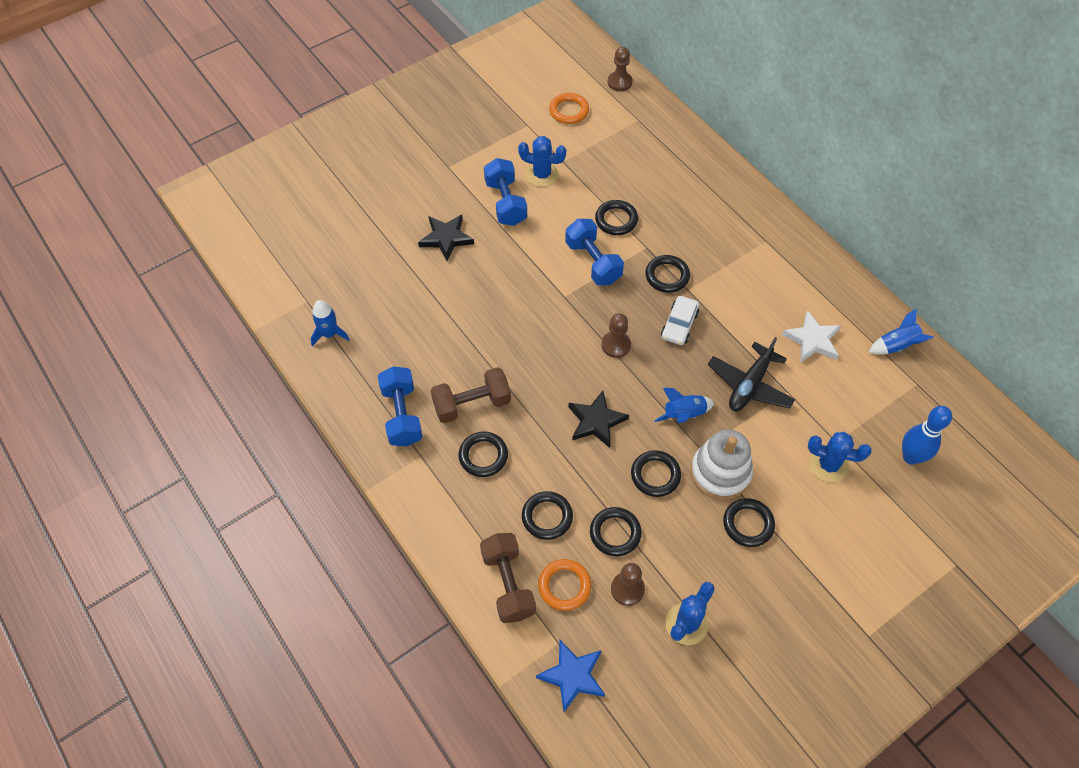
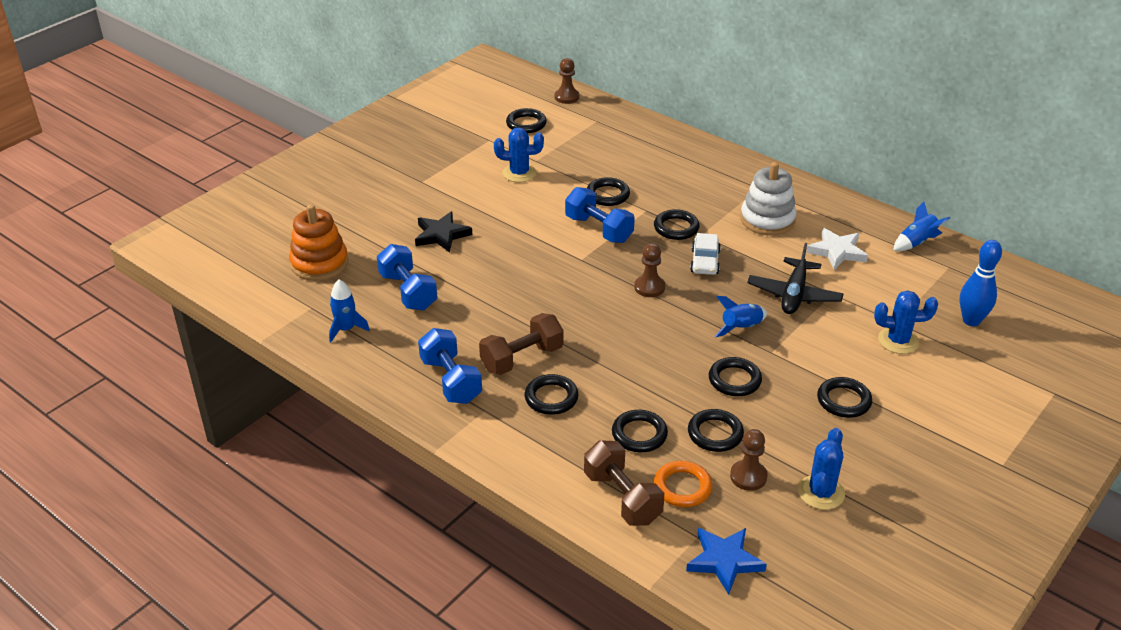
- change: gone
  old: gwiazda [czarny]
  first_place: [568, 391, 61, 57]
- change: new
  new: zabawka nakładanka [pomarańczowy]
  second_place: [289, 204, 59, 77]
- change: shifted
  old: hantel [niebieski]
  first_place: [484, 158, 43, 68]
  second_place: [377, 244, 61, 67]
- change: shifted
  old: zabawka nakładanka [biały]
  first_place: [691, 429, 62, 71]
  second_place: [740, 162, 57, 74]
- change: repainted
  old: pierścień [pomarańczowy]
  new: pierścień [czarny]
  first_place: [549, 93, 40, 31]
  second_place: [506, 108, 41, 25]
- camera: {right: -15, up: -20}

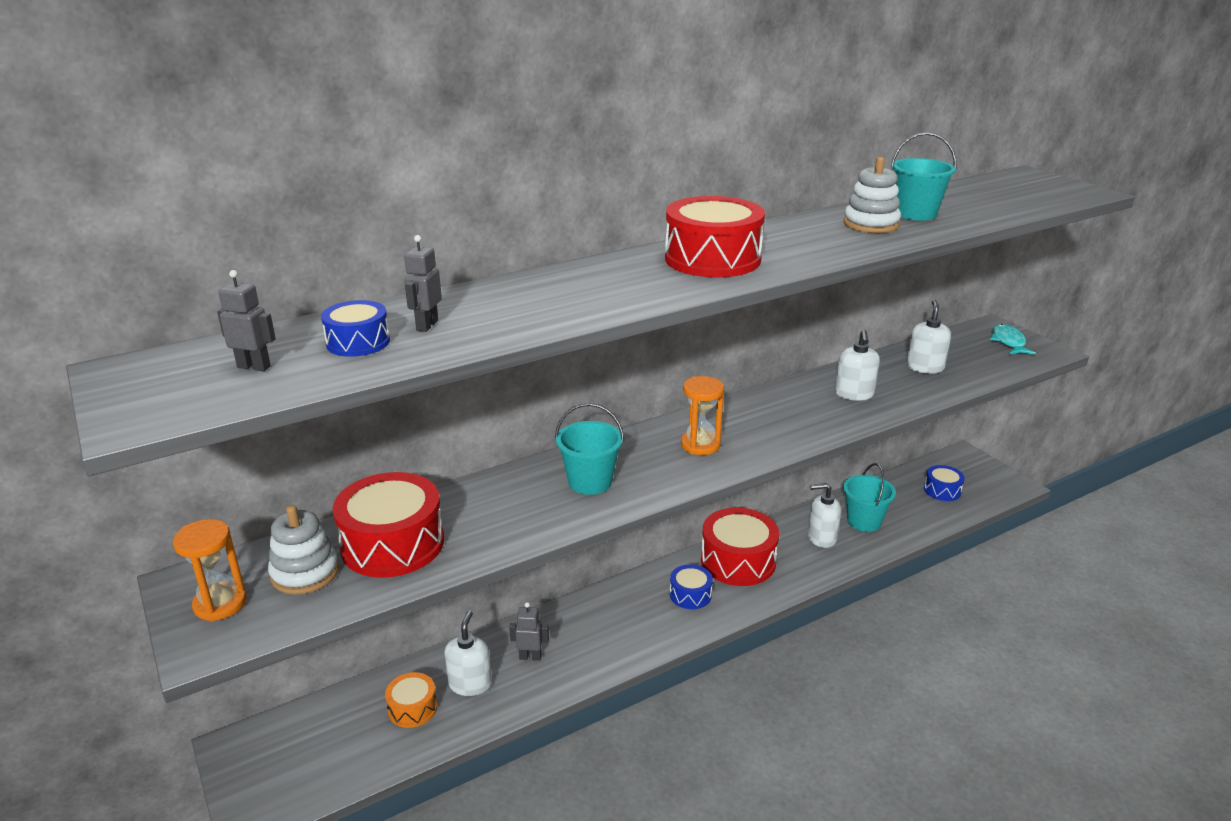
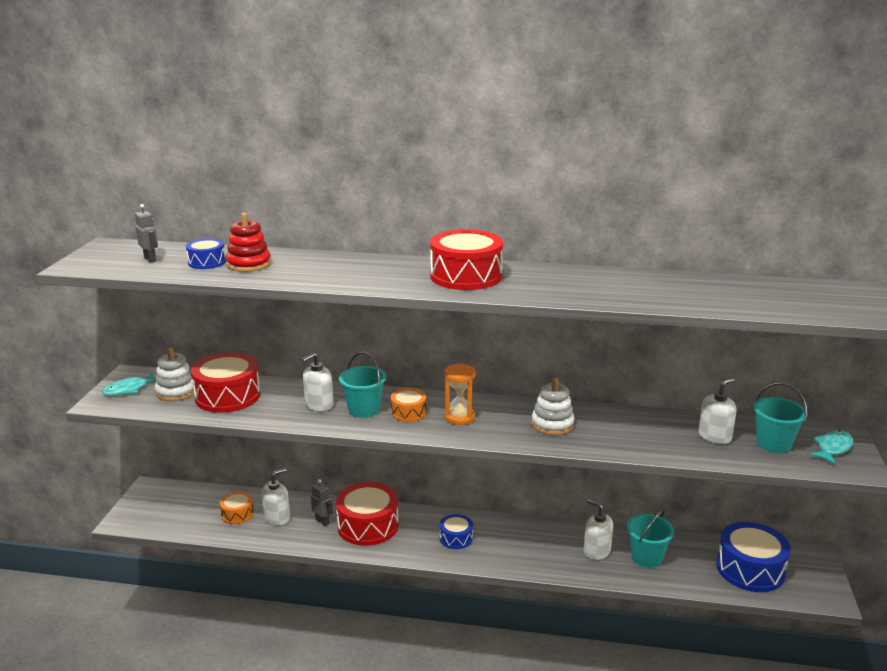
- change: new
  new: bęben [pomarańczowy]
  second_place: [391, 388, 35, 34]
- change: shifted
  old: bęben [czerwony]
  first_place: [701, 508, 78, 78]
  second_place: [336, 482, 63, 64]
- change: shifted
  old: dozownik mydła [biały]
  first_place: [835, 330, 45, 71]
  second_place: [301, 352, 33, 59]
- change: shifted
  old: zabawka nakładanka [biały]
  first_place: [843, 157, 58, 76]
  second_place: [531, 378, 44, 57]
- change: shifted
  old: wiadro [turkusowy]
  first_place: [891, 132, 66, 88]
  second_place: [753, 383, 55, 70]
- change: swapped
  old: klepsydra [pomarańczowy]
  new: ryba [turkusowy]
  first_place: [173, 519, 74, 103]
  second_place: [102, 372, 54, 24]
- change: swapped
  old: robot [szary]
  new: zabawka nakładanka [czerwony]
  first_place: [404, 235, 38, 97]
  second_place: [226, 213, 45, 59]
- change: scaled
  old: bęben [niebieski]
  first_place: [924, 465, 41, 36]
  second_place: [716, 522, 75, 70]
  factor: 1.87
- camera: {right: 40, up: -5}

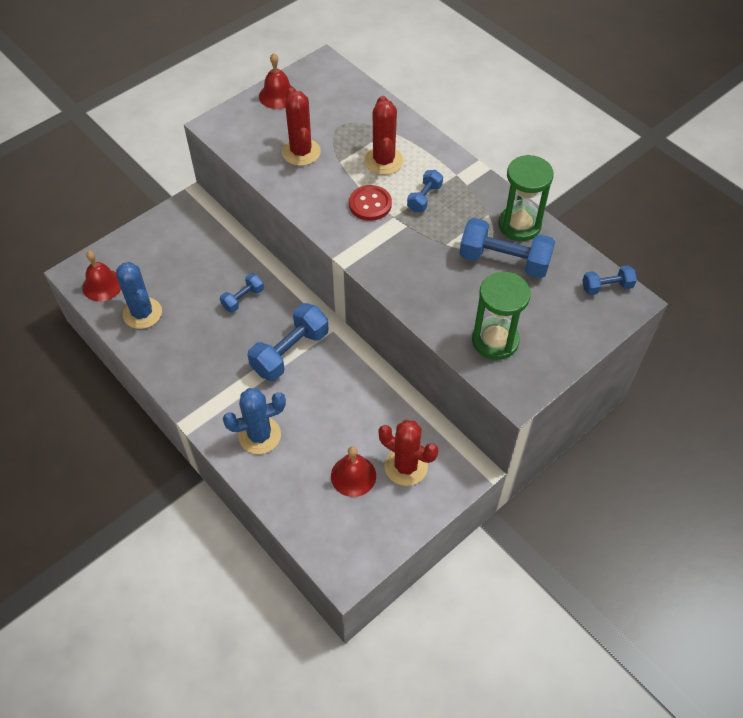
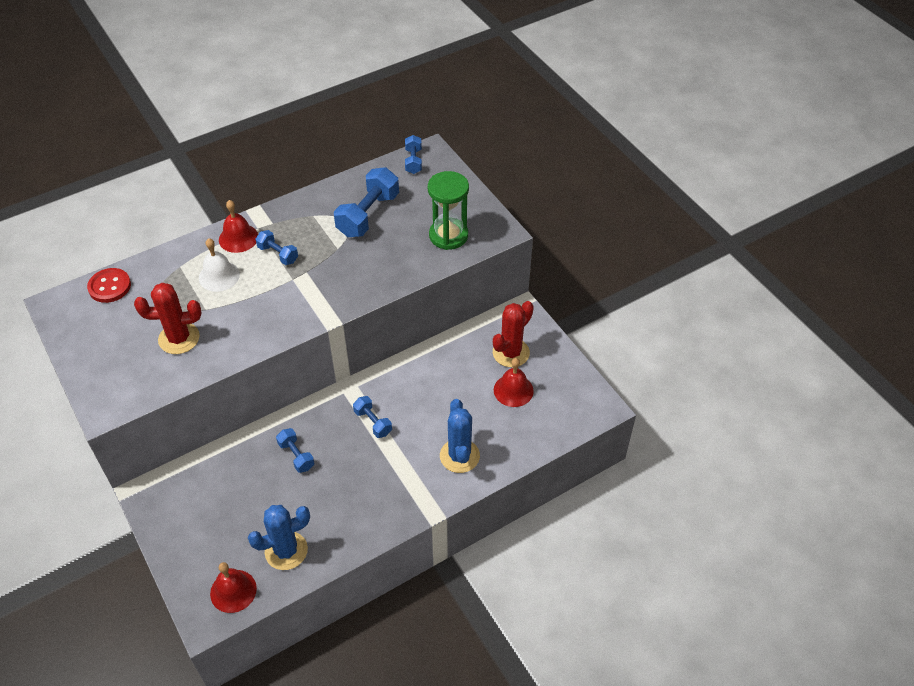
- change: gone
  old: klepsydra [zielony]
  first_place: [498, 155, 56, 86]
- change: shifted
  old: dzwonek [czerwony]
  first_place: [259, 53, 36, 56]
  second_place: [219, 200, 39, 53]
- change: shifted
  old: guzik [czerwony]
  first_place: [349, 185, 43, 36]
  second_place: [87, 268, 44, 35]
- change: swapped
  old: kaktus [czerwony]
  new: dzwonek [biały]
  first_place: [364, 96, 40, 79]
  second_place: [199, 238, 41, 54]
- change: scaled
  old: hantel [niebieski]
  first_place: [247, 303, 82, 78]
  second_place: [353, 396, 39, 42]
  factor: 0.55
- camera: {right: -80, up: -5}

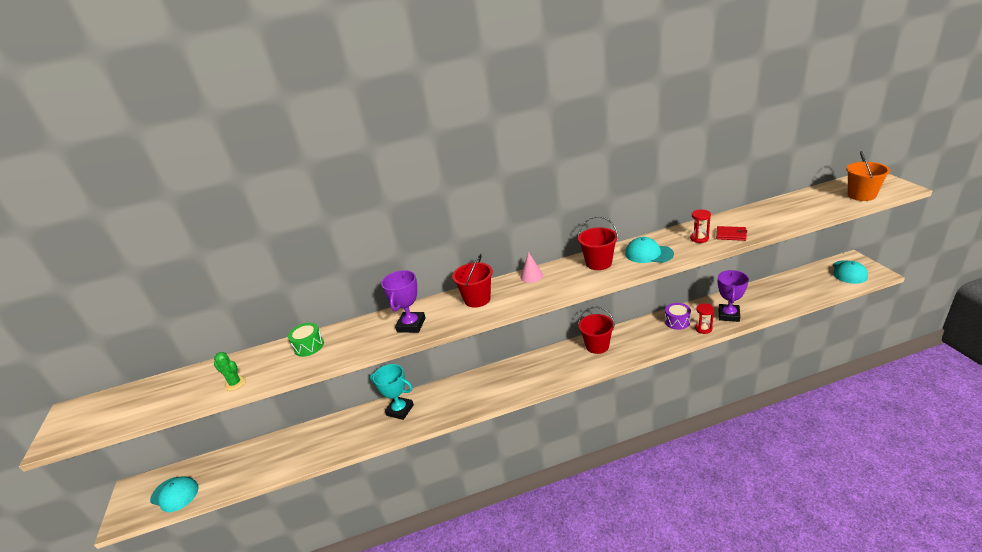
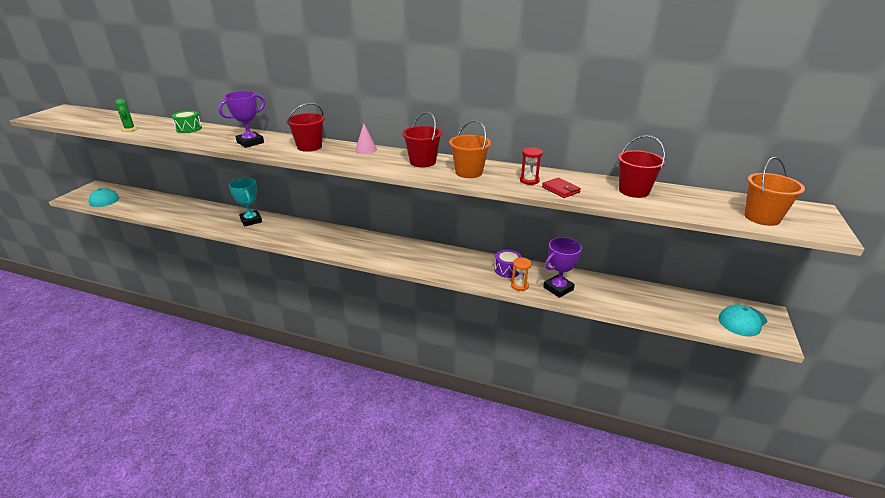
- change: shifted
  old: wiadro [czerwony]
  first_place: [578, 307, 37, 47]
  second_place: [618, 135, 47, 63]
- change: swapped
  old: czapka [turkusowy]
  new: wiadro [pomarańczowy]
  first_place: [625, 237, 49, 26]
  second_place: [449, 120, 42, 58]
- change: repainted
  old: klepsydra [czerwony]
  new: klepsydra [pomarańczowy]
  first_place: [695, 303, 19, 31]
  second_place: [511, 258, 21, 33]
- camera: {right: 30, up: 0}

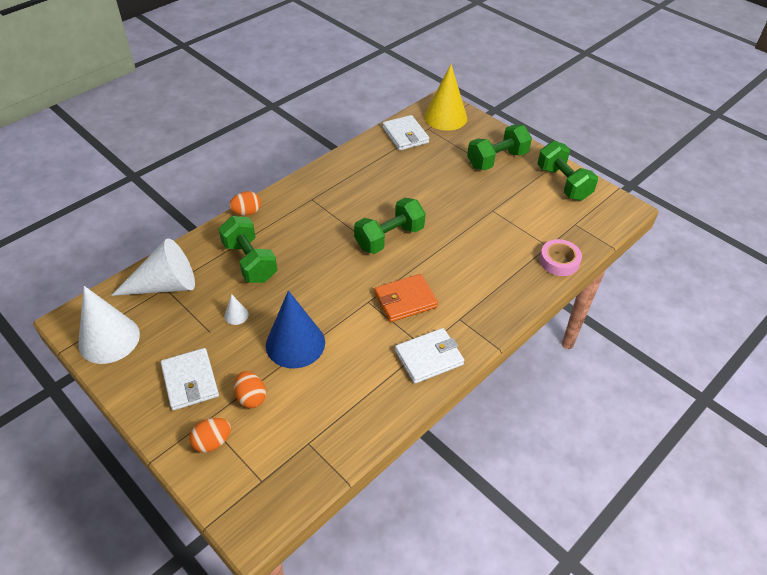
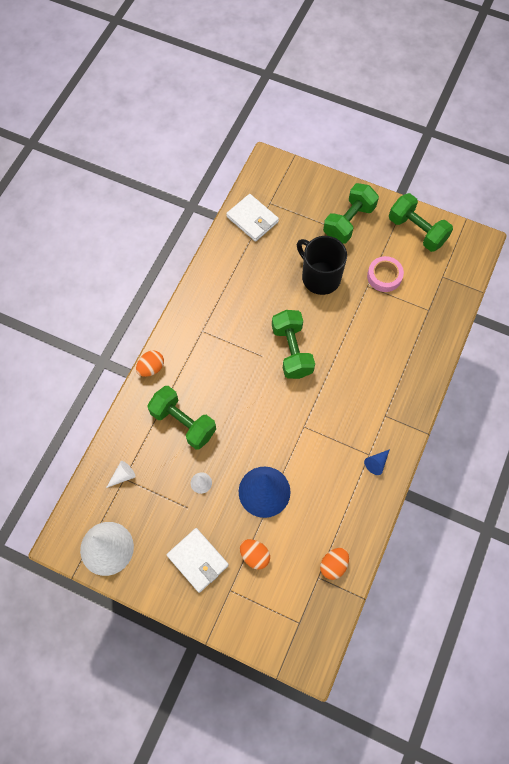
- change: gone
  old: portfel [pomarańczowy]
  first_place: [374, 274, 64, 48]
- change: gone
  old: stożek [żółty]
  first_place: [424, 65, 43, 66]
- change: new
  new: kubek [czarny]
  second_place: [297, 236, 50, 59]
- change: shifted
  old: jajko [pomarańczowy]
  first_place: [189, 418, 42, 35]
  second_place: [320, 548, 29, 32]
- change: shifted
  old: taśma klejąca [różowy]
  first_place: [539, 239, 43, 37]
  second_place: [367, 256, 37, 36]
- change: swapped
  old: portfel [biały]
  new: stożek [niebieski]
  first_place: [395, 328, 69, 56]
  second_place: [364, 449, 26, 26]
- change: rotated
  old: hantel [zielony]
  first_place: [354, 198, 72, 56]
  second_place: [272, 310, 43, 69]
  degrees: -45
- change: scaled
  old: stożek [biały]
  first_place: [111, 238, 84, 58]
  second_place: [106, 461, 29, 27]
  factor: 0.42
- camera: {right: -20, up: 20}

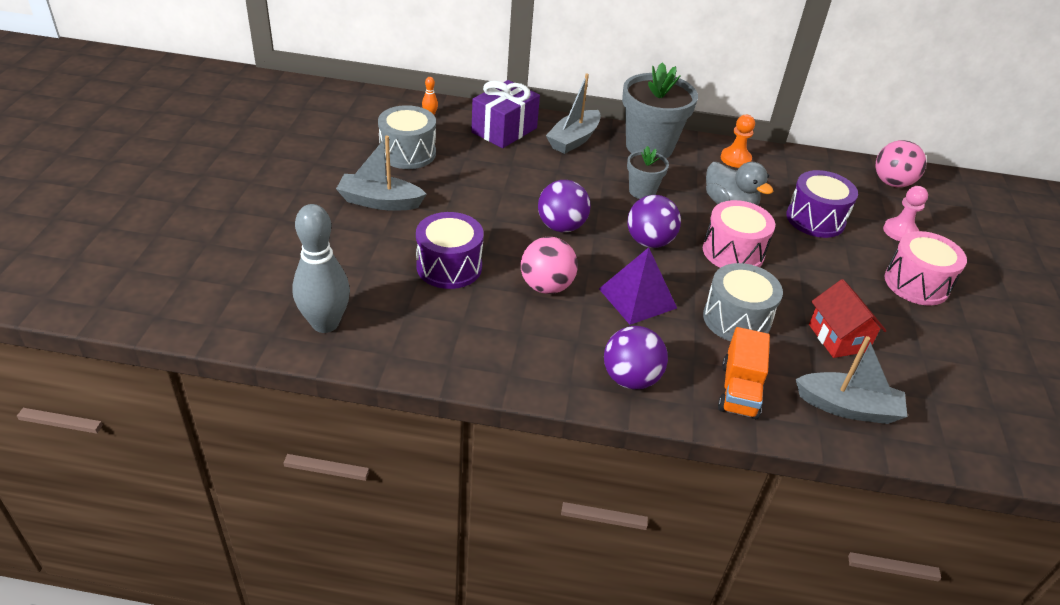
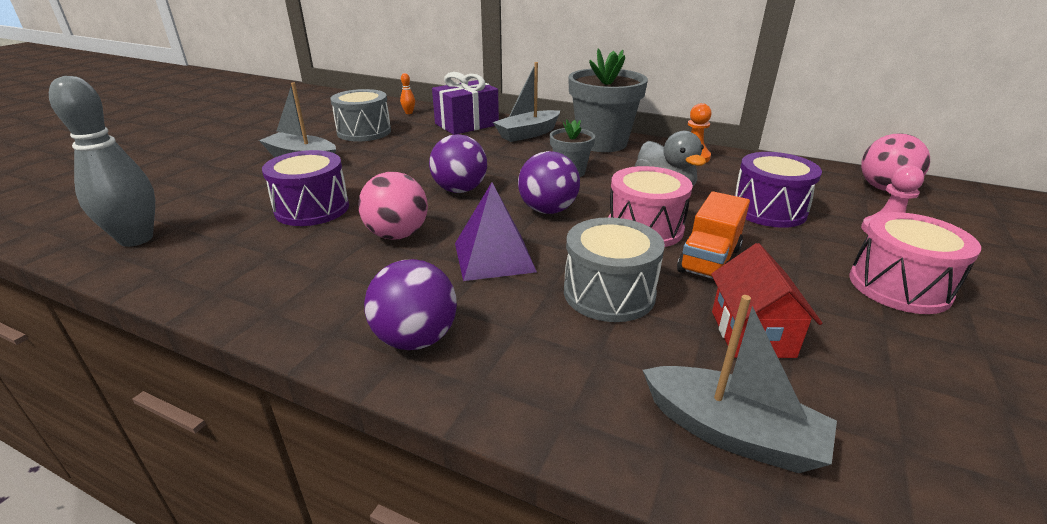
- change: shifted
  old: ciężarówka [pomarańczowy]
  first_place: [718, 327, 52, 92]
  second_place: [677, 191, 73, 88]
- camera: {right: 20, up: -10}

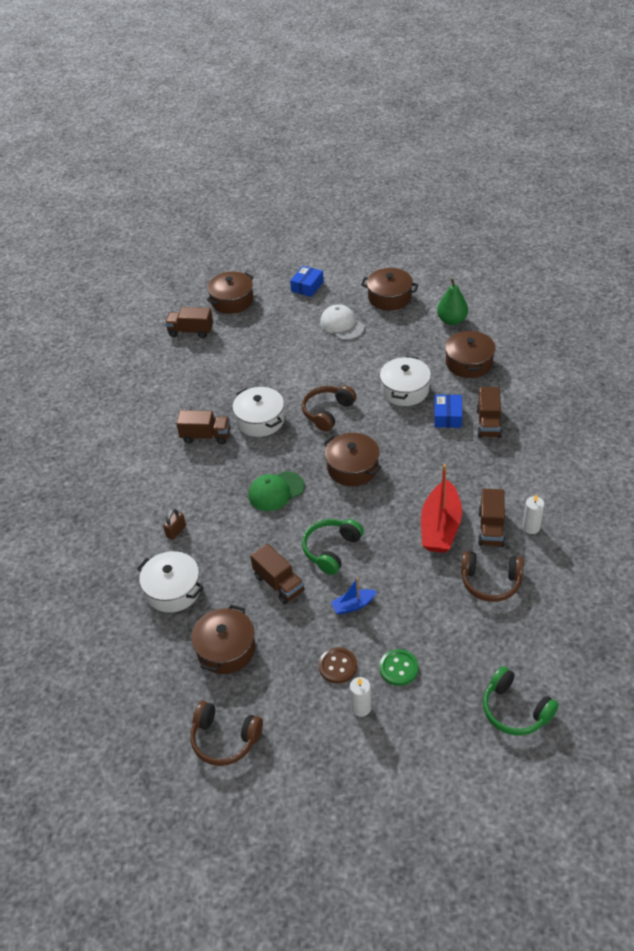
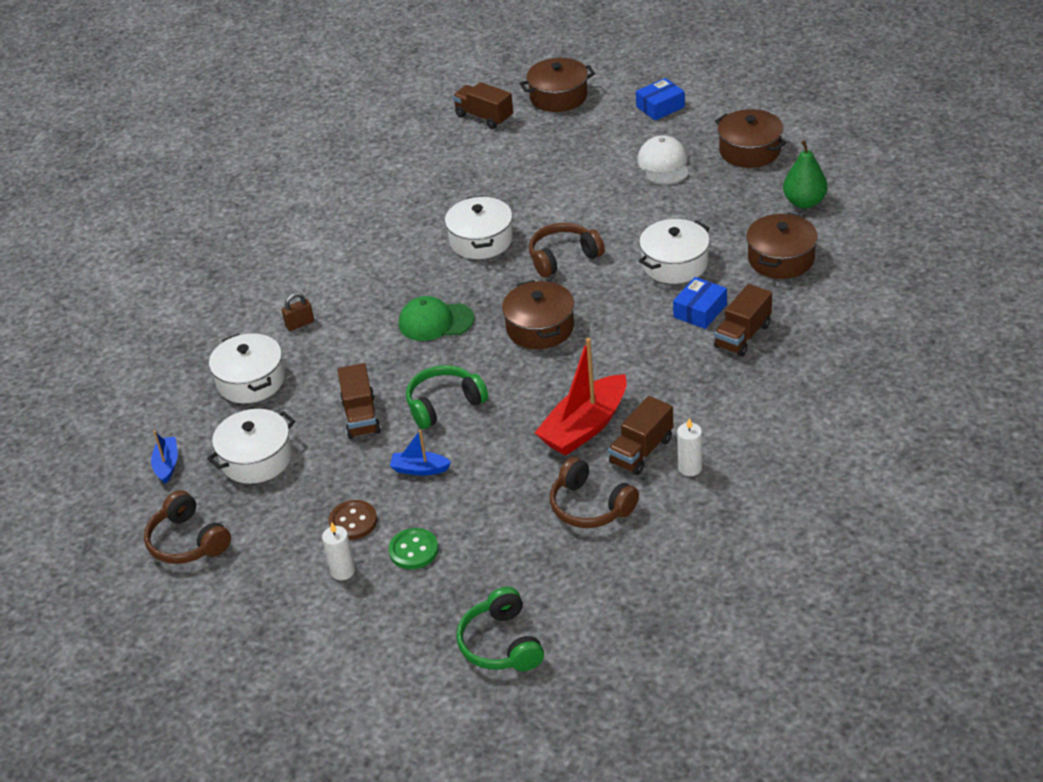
- change: gone
  old: ciężarówka [brązowy]
  first_place: [176, 410, 54, 34]
- change: new
  new: łódka [niebieski]
  second_place: [151, 430, 27, 54]
- change: repainted
  old: garnek [brązowy]
  new: garnek [biały]
  first_place: [191, 605, 65, 69]
  second_place: [207, 409, 88, 75]
- camera: {right: 30, up: -5}

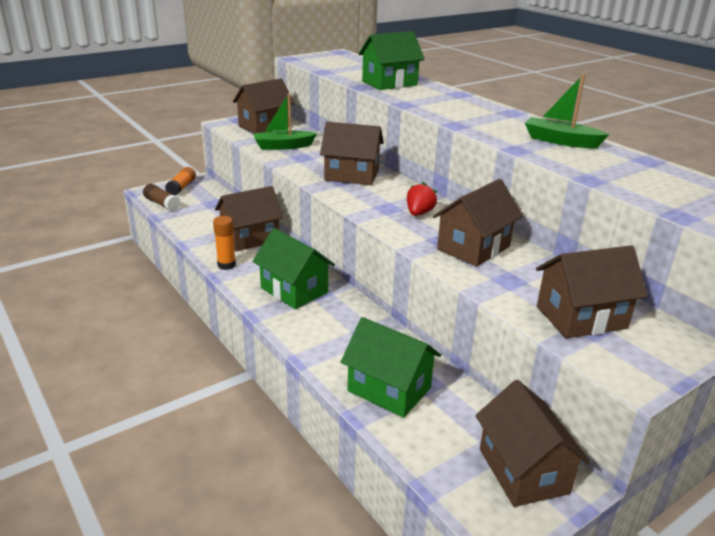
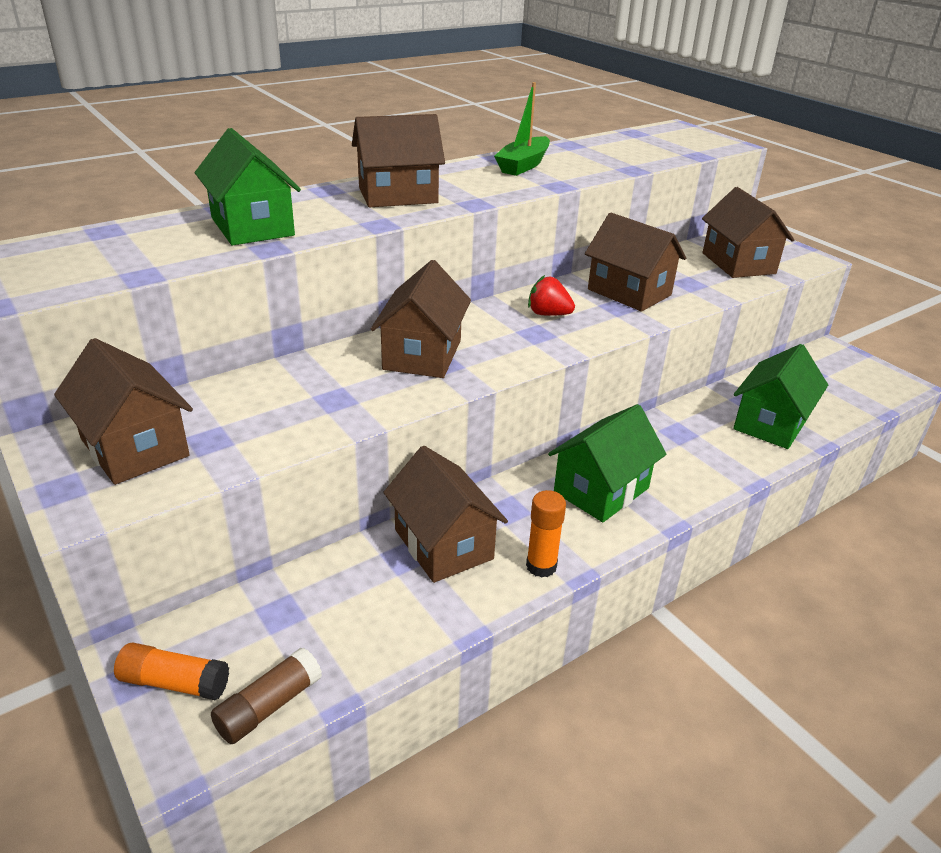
- change: gone
  old: łódka [zielony]
  first_place: [253, 93, 64, 57]
- change: shifted
  old: domek [brązowy]
  first_place: [475, 380, 116, 127]
  second_place: [352, 114, 93, 93]
- camera: {right: -90, up: 5}

